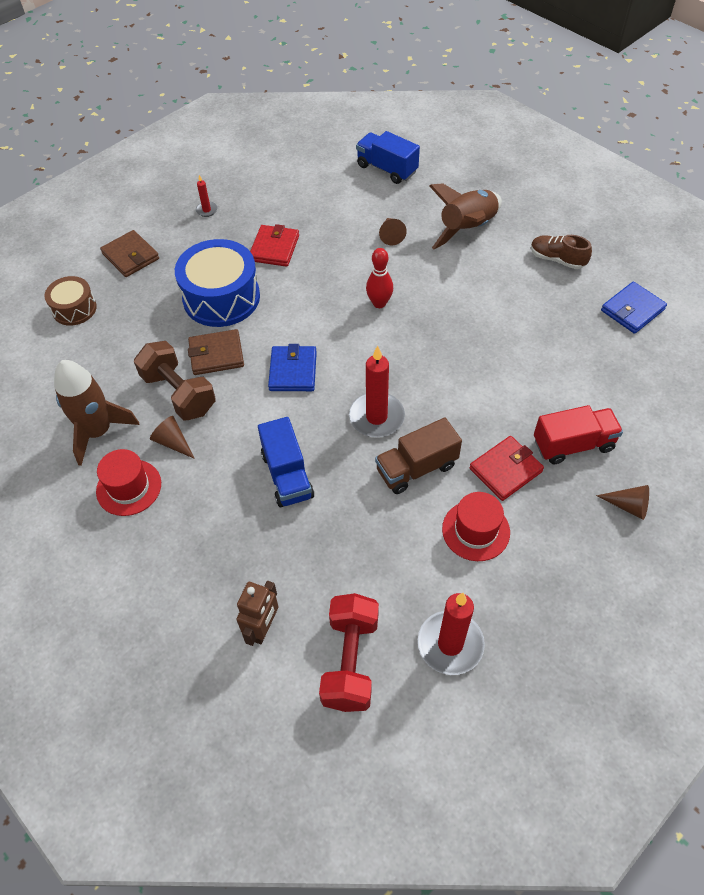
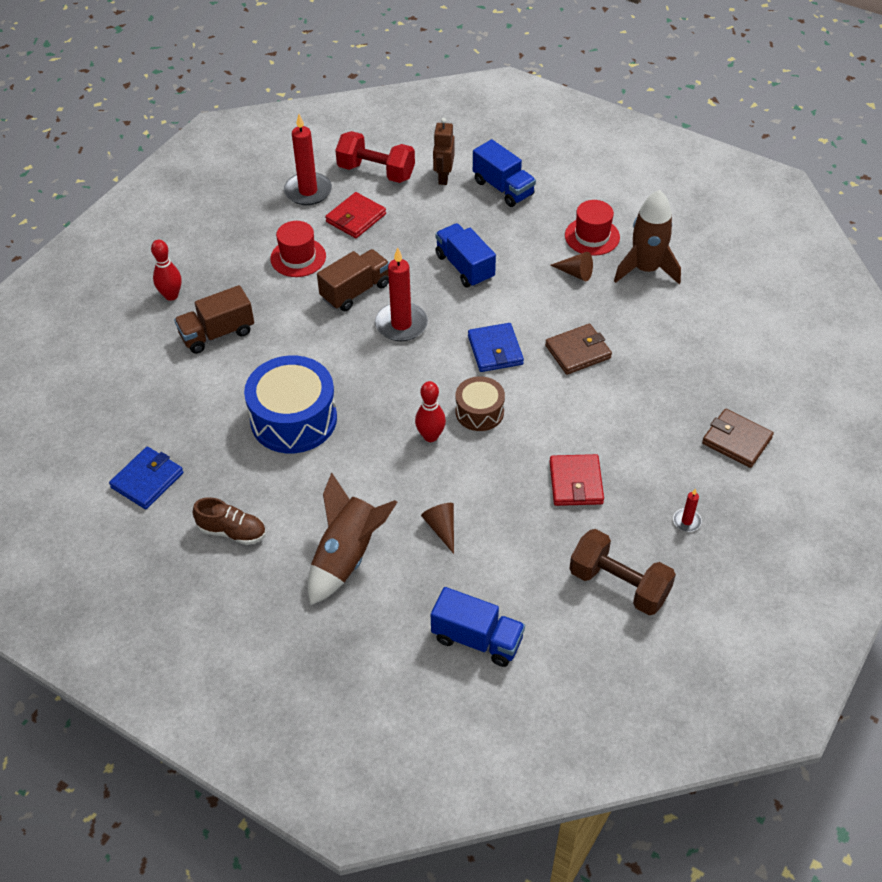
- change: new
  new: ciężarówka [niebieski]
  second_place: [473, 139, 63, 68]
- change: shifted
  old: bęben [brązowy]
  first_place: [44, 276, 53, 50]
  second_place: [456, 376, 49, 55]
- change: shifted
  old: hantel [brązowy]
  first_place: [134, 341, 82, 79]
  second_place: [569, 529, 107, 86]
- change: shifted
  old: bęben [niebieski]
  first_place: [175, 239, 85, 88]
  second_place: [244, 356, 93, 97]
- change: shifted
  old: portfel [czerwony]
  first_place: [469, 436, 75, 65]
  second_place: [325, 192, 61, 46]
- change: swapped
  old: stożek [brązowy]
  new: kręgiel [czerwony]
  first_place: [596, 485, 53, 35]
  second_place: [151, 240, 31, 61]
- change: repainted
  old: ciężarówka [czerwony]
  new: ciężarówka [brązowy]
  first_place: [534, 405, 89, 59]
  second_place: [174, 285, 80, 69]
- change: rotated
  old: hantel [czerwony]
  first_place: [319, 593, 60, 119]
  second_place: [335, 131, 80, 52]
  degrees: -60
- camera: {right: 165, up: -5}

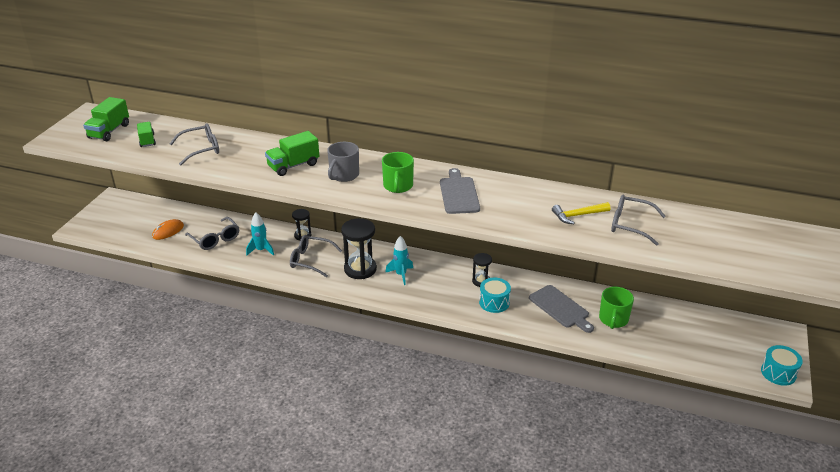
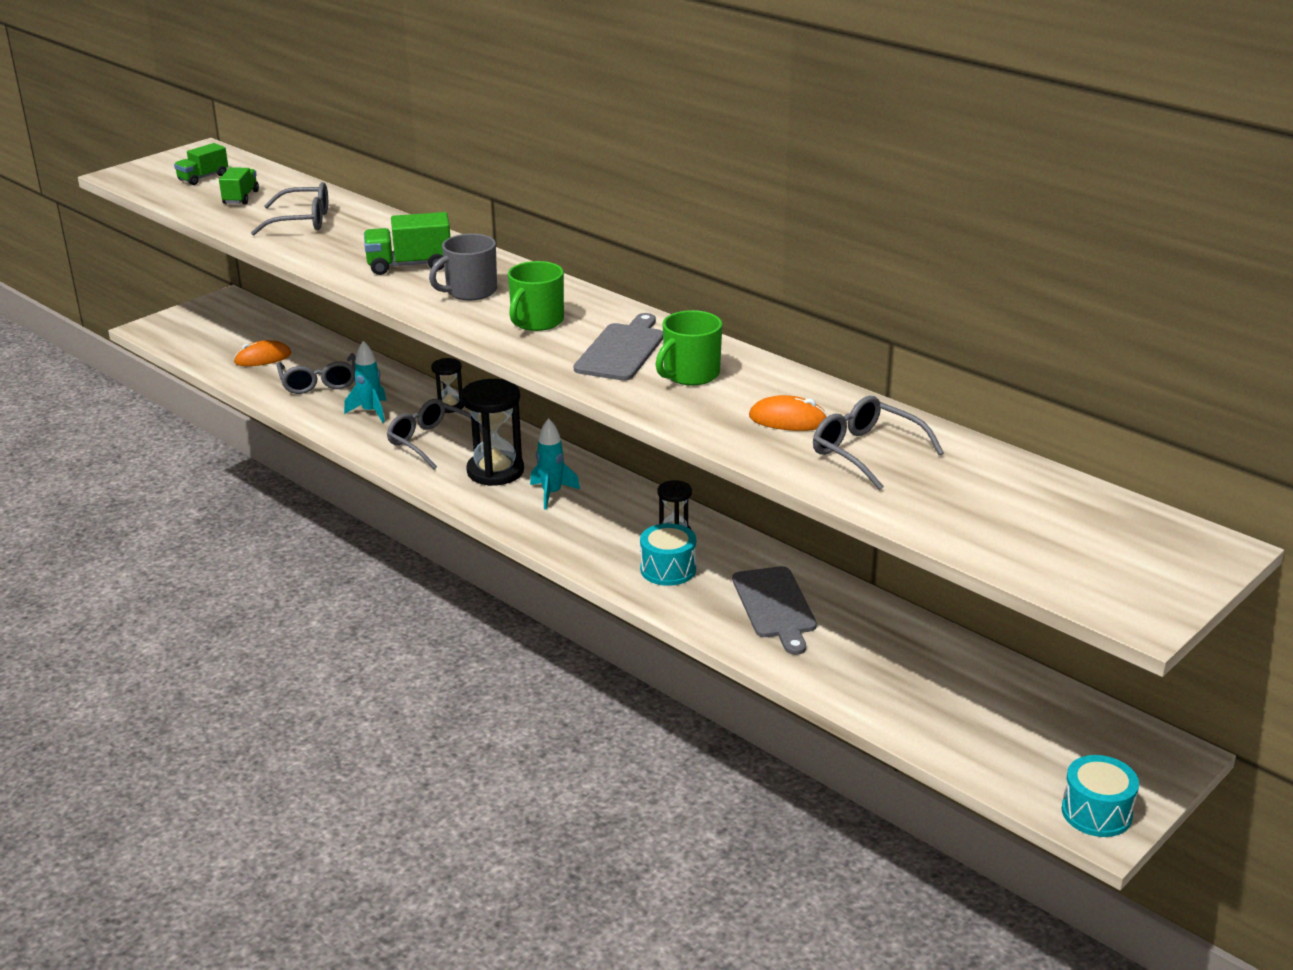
- change: shifted
  old: kubek [zielony]
  first_place: [599, 287, 35, 42]
  second_place: [655, 310, 67, 75]
- change: swapped
  old: młotek [żółty]
  new: myszka [pomarańczowy]
  first_place: [552, 202, 58, 22]
  second_place: [749, 395, 79, 36]
- change: scaled
  old: ciężarówka [zielony]
  first_place: [83, 97, 46, 44]
  second_place: [174, 143, 54, 42]
  factor: 0.67
- camera: {right: 25, up: -5}

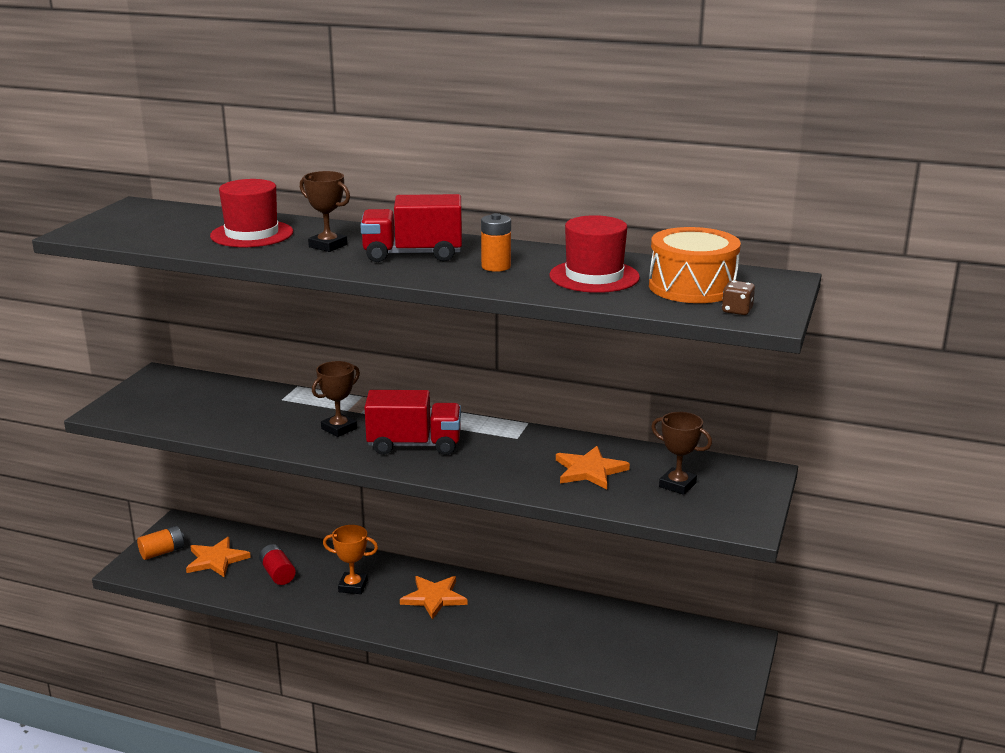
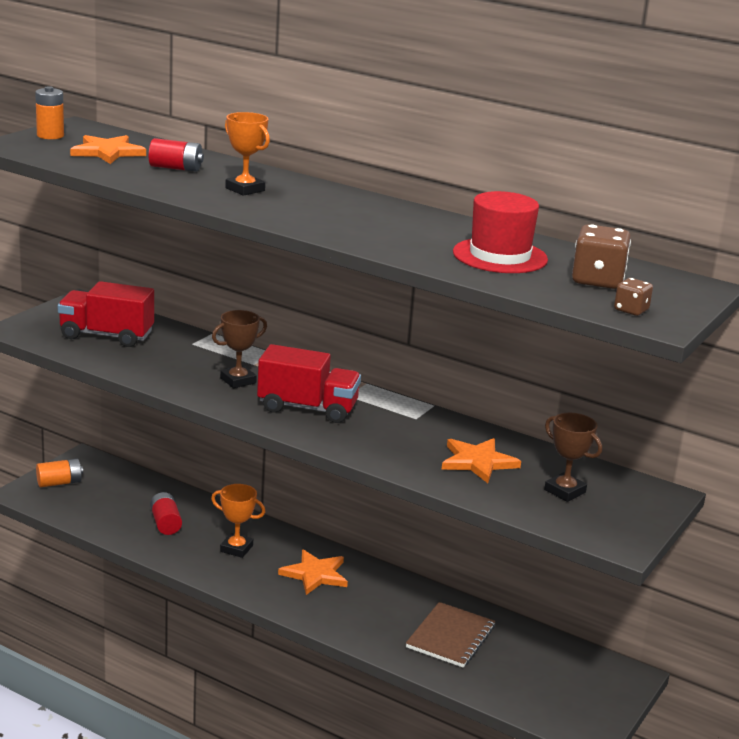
- change: new
  new: zeszyt [brązowy]
  second_place: [406, 602, 89, 65]
- change: shifted
  old: gwiazda [pomarańczowy]
  first_place: [186, 537, 65, 40]
  second_place: [70, 135, 76, 29]
- change: shifted
  old: ciężarówka [czerwony]
  first_place: [360, 194, 102, 68]
  second_place: [58, 281, 96, 66]
- change: shifted
  old: bateria [pomarańczowy]
  first_place: [481, 213, 30, 59]
  second_place: [35, 86, 29, 53]
- change: swapped
  old: kapelusz [czerwony]
  new: bateria [czerwony]
  first_place: [210, 179, 83, 68]
  second_place: [149, 138, 55, 34]
- change: swapped
  old: bęben [pomarańczowy]
  new: kostka do gry [brązowy]
  first_place: [649, 227, 92, 76]
  second_place: [572, 224, 59, 65]
- change: repainted
  old: puchar [brązowy]
  new: puchar [pomarańczowy]
  first_place: [300, 171, 50, 81]
  second_place: [225, 112, 45, 84]
- camera: {right: 10, up: 0}

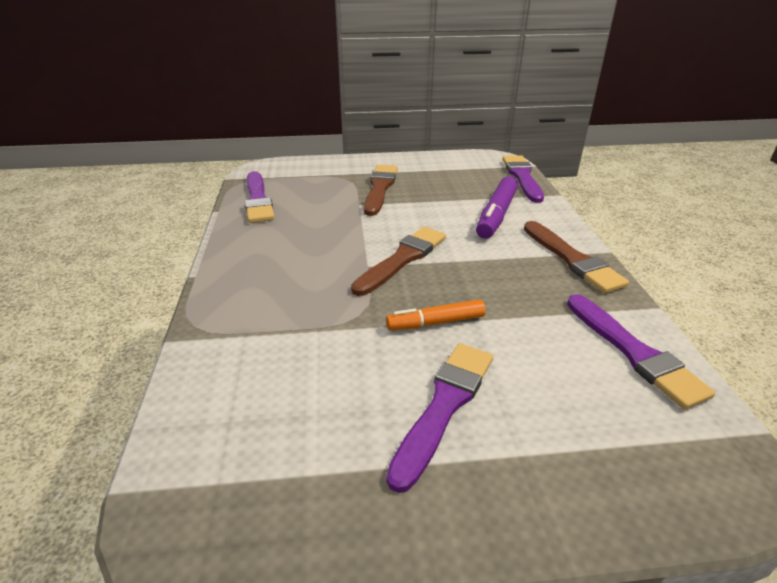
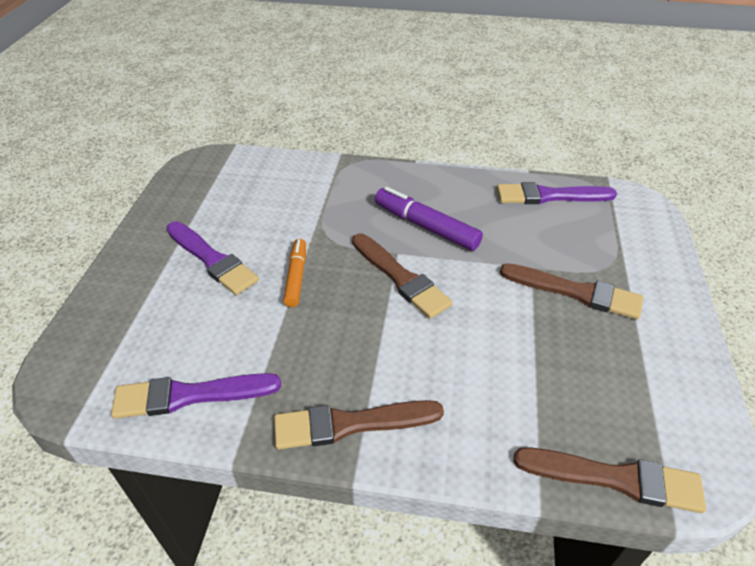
- change: shifted
  old: flamaster [fioletowy]
  first_place: [476, 177, 42, 62]
  second_place: [375, 187, 108, 64]
- change: repainted
  old: pędzel [fioletowy]
  new: pędzel [brązowy]
  first_place: [502, 155, 42, 48]
  second_place: [513, 447, 193, 66]
- camera: {right: 105, up: 10}

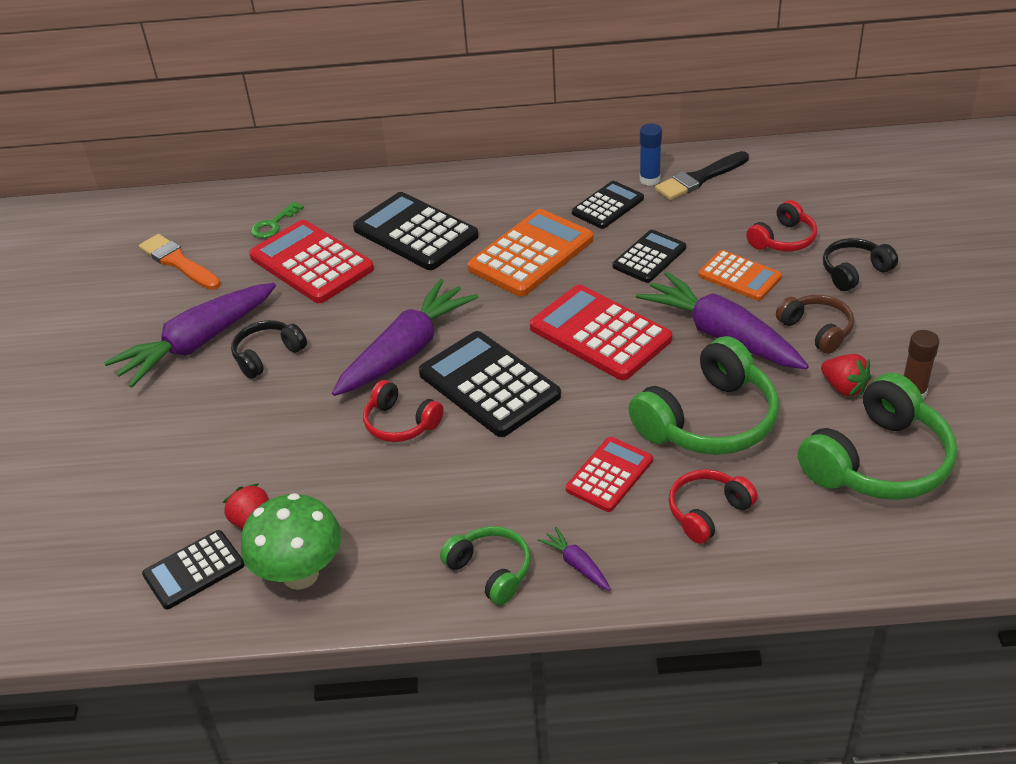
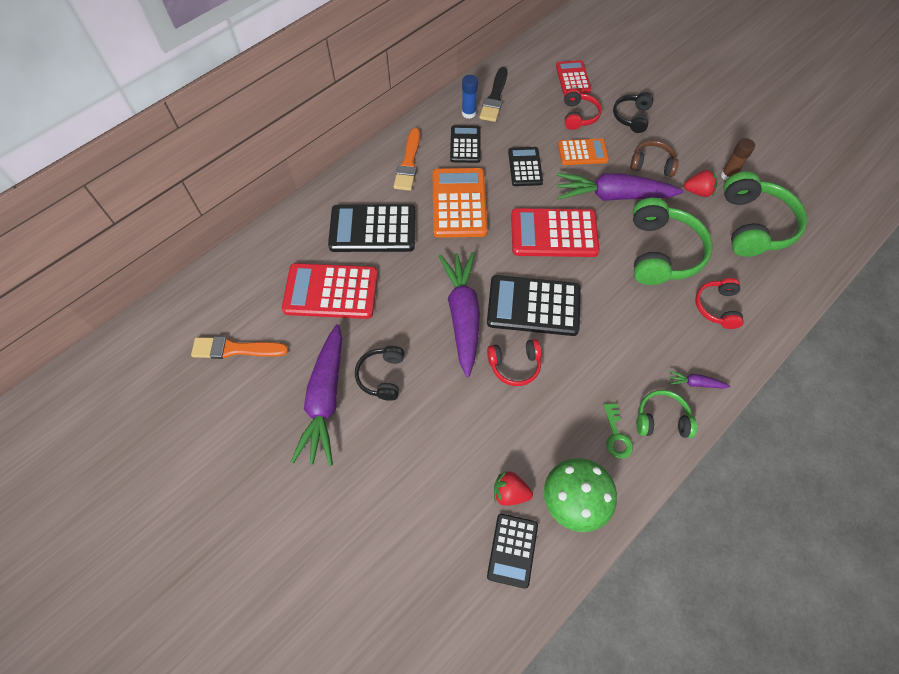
- change: new
  new: pędzel [pomarańczowy]
  second_place: [393, 128, 27, 63]
- change: shifted
  old: klucz [zielony]
  first_place: [251, 202, 53, 36]
  second_place: [604, 403, 29, 56]
- change: shifted
  old: kalkulator [czerwony]
  first_place: [566, 437, 87, 75]
  second_place: [556, 60, 35, 34]
- camera: {right: -45, up: 20}

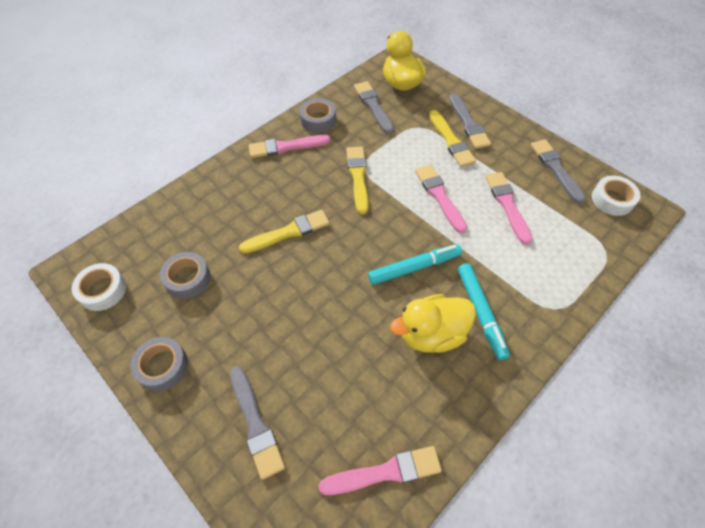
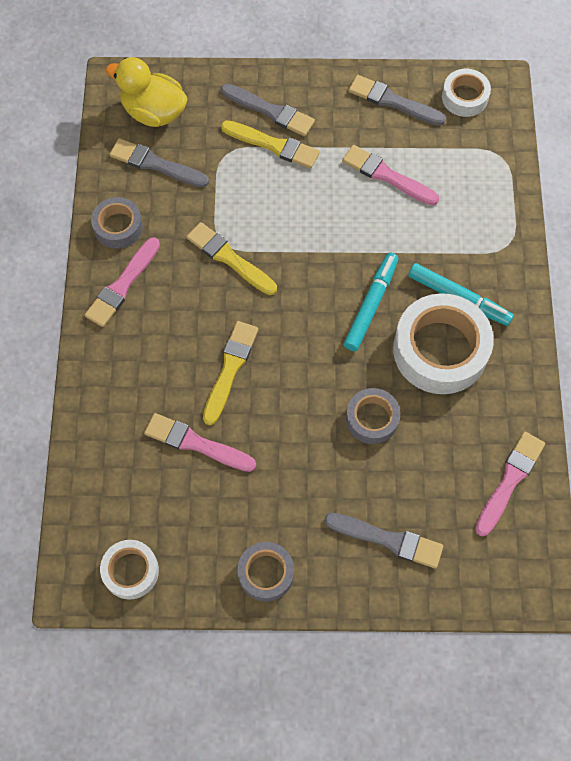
- change: shifted
  old: taśma klejąca [szary]
  first_place: [160, 252, 50, 47]
  second_place: [346, 388, 54, 56]
- change: shifted
  old: pędzel [różowy]
  first_place: [415, 165, 52, 68]
  second_place: [144, 413, 112, 59]
- change: swapped
  old: kaczka [żółty]
  new: taśma klejąca [biały]
  first_place: [390, 294, 86, 59]
  second_place: [393, 293, 101, 101]
- camera: {right: -45, up: 10}

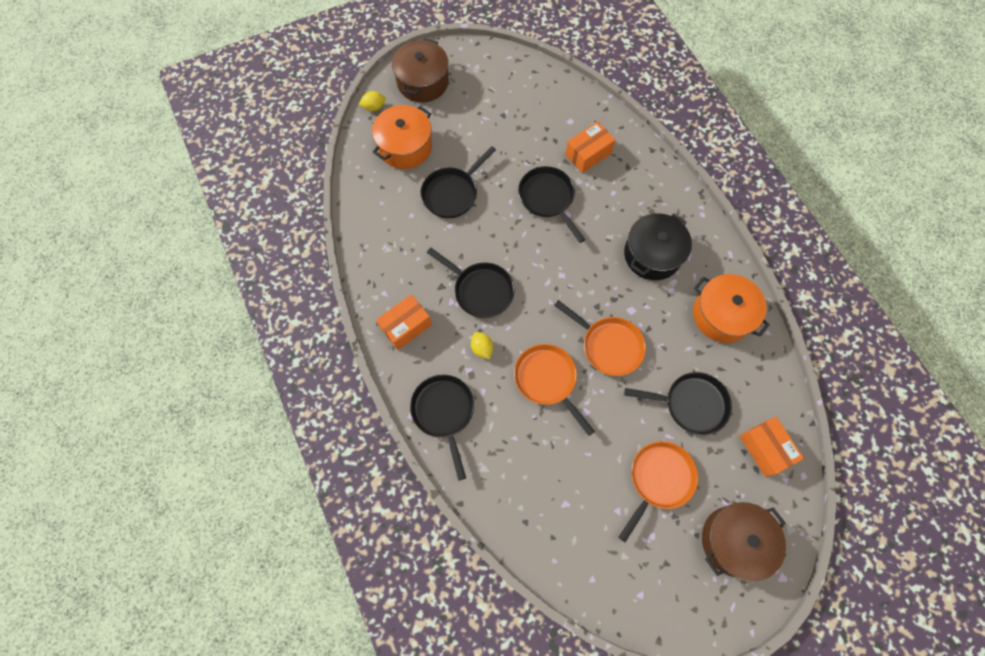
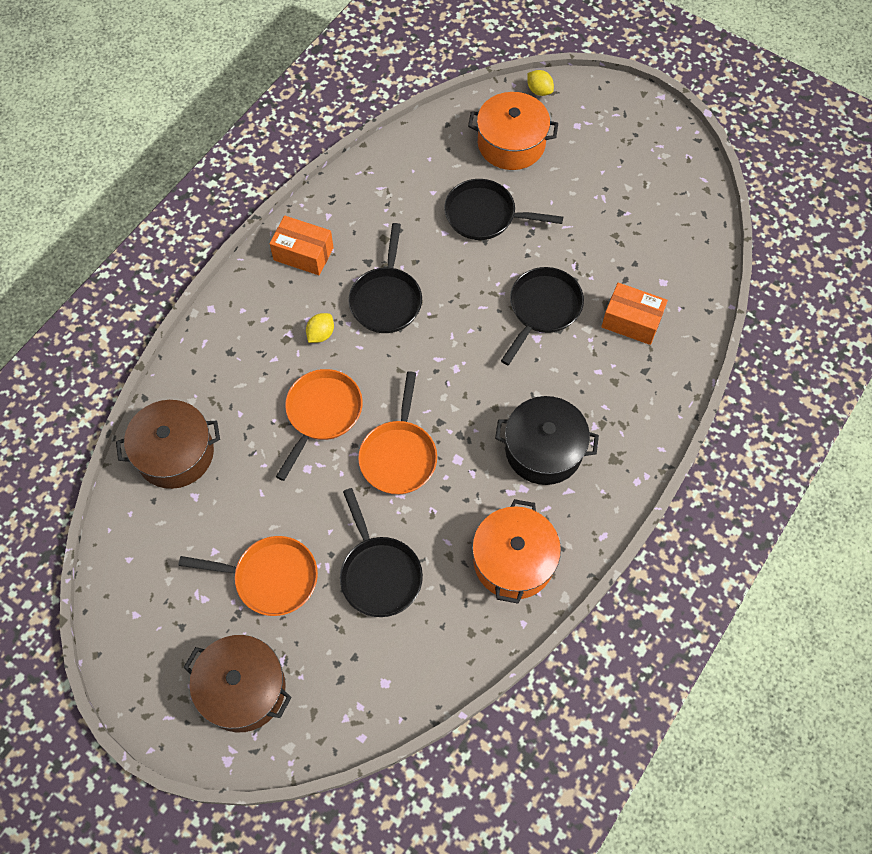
- change: gone
  old: patelnia [czarny]
  first_place: [410, 375, 64, 106]
- change: gone
  old: pudełko [pomarańczowy]
  first_place: [739, 417, 65, 60]
- change: shifted
  old: garnek [brązowy]
  first_place: [392, 39, 57, 63]
  second_place: [116, 400, 104, 89]
- camera: {right: 60, up: -5}

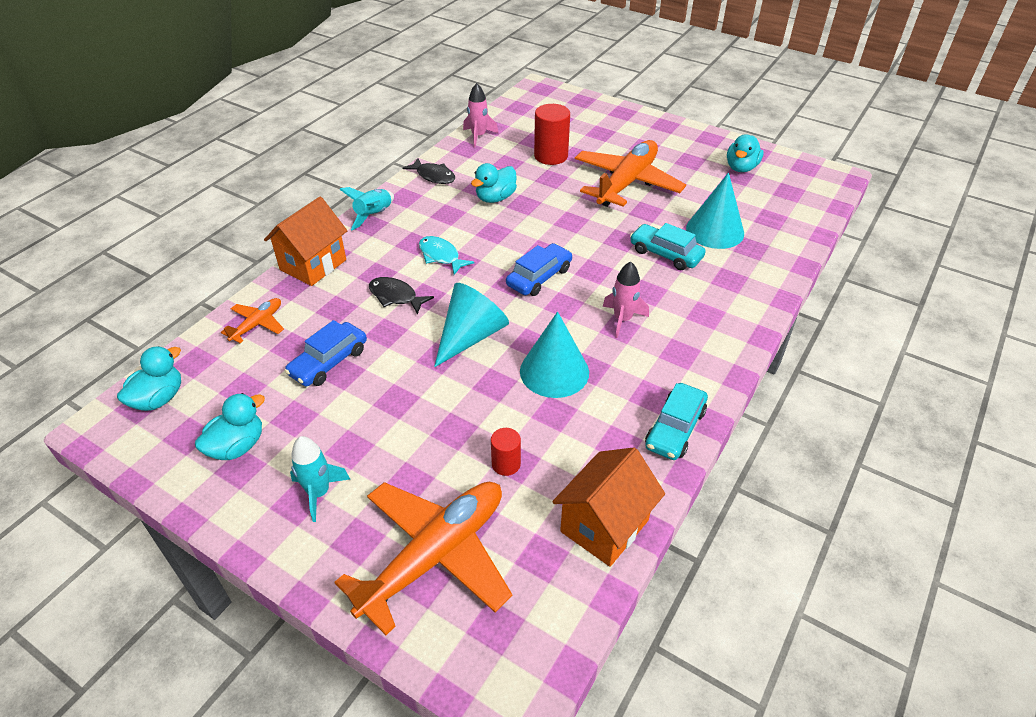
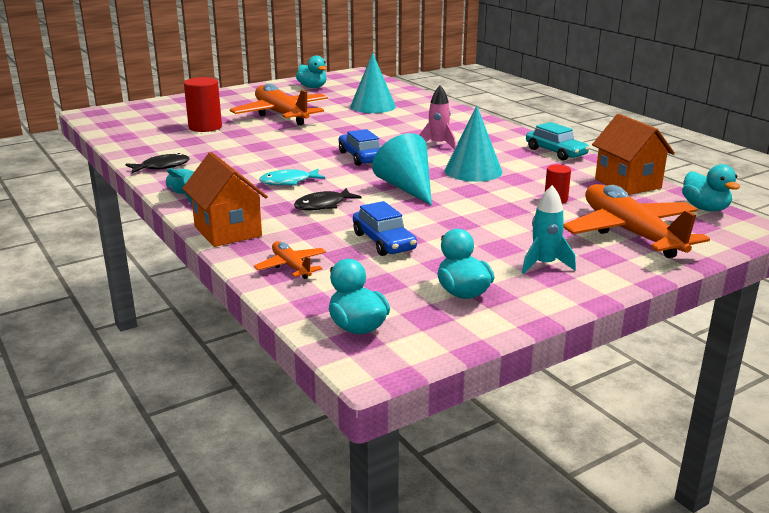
- change: gone
  old: rakieta [różowy]
  first_place: [463, 83, 35, 64]
- change: gone
  old: samochód [turkusowy]
  first_place: [630, 223, 76, 47]
- change: shifted
  old: kaczka [turkusowy]
  first_place: [471, 163, 46, 40]
  second_place: [682, 164, 58, 48]
- camera: {right: -65, up: -20}

